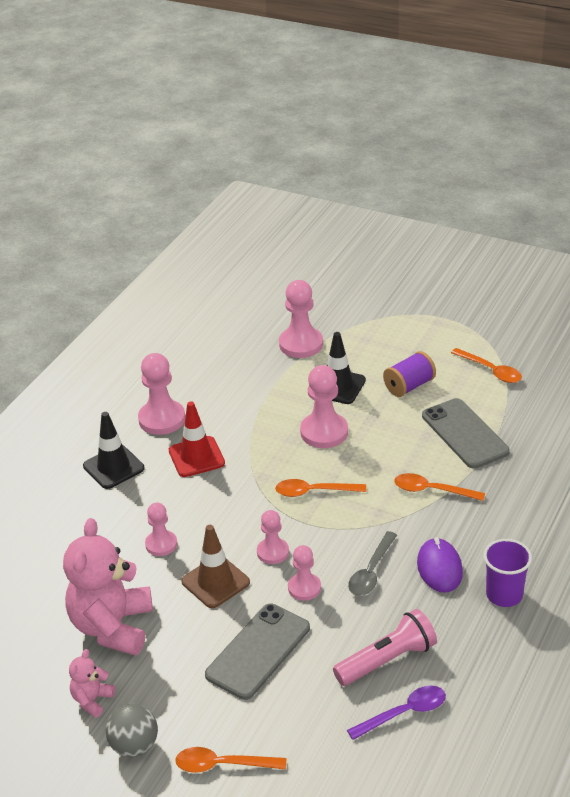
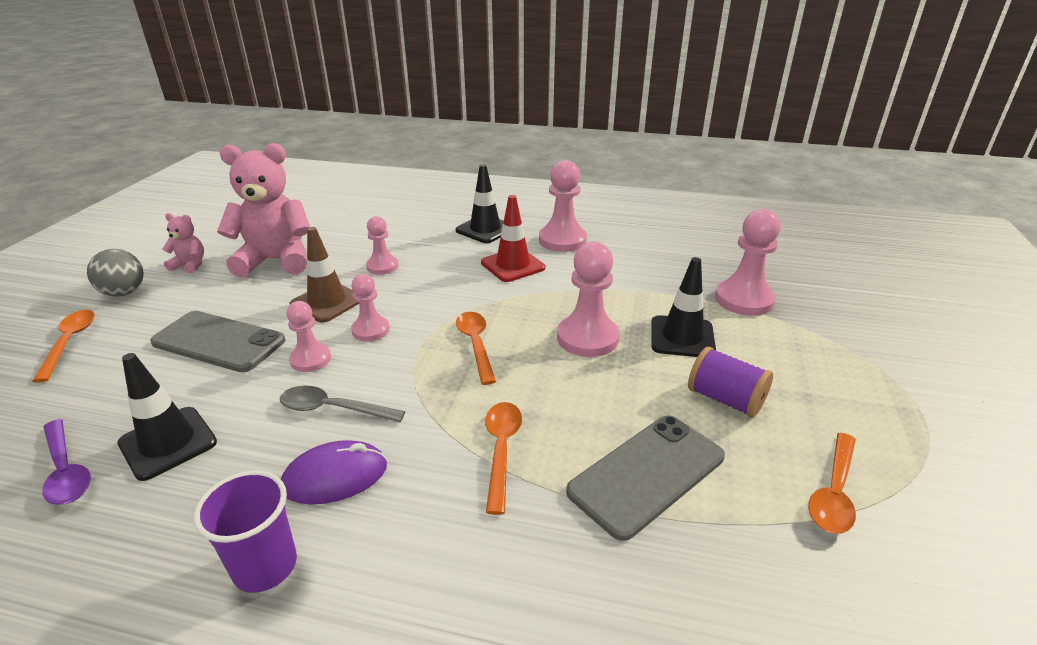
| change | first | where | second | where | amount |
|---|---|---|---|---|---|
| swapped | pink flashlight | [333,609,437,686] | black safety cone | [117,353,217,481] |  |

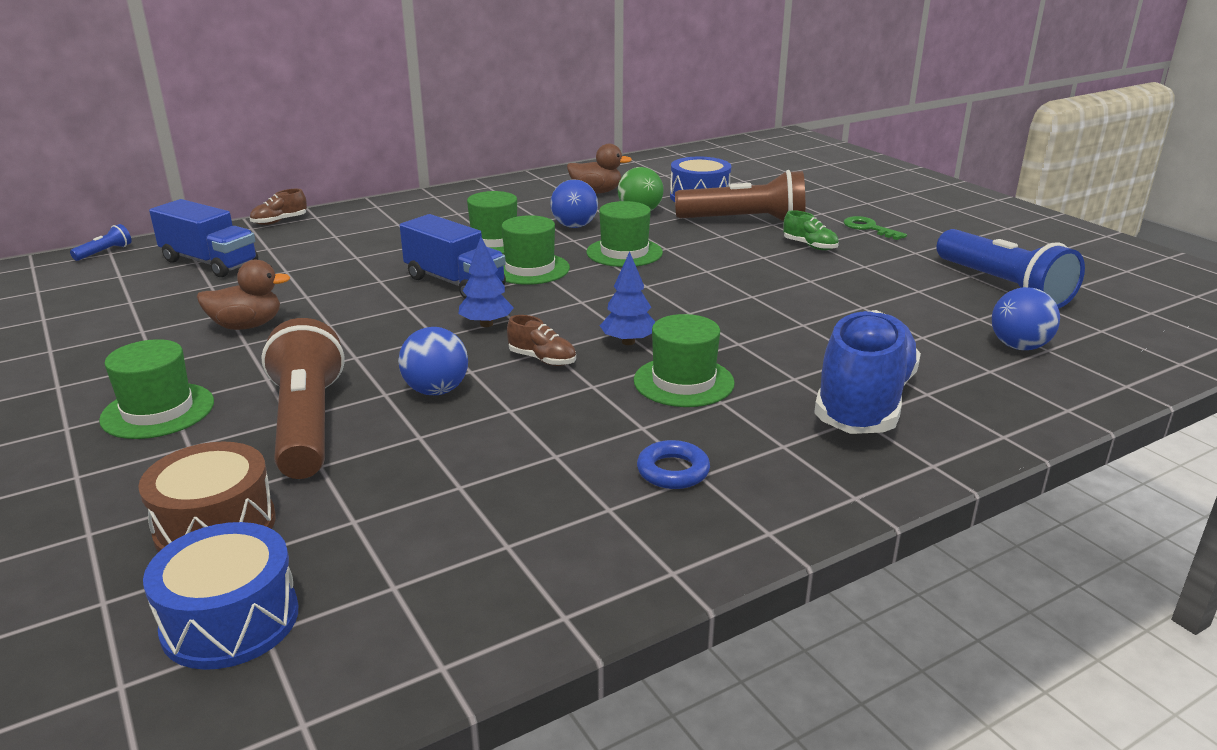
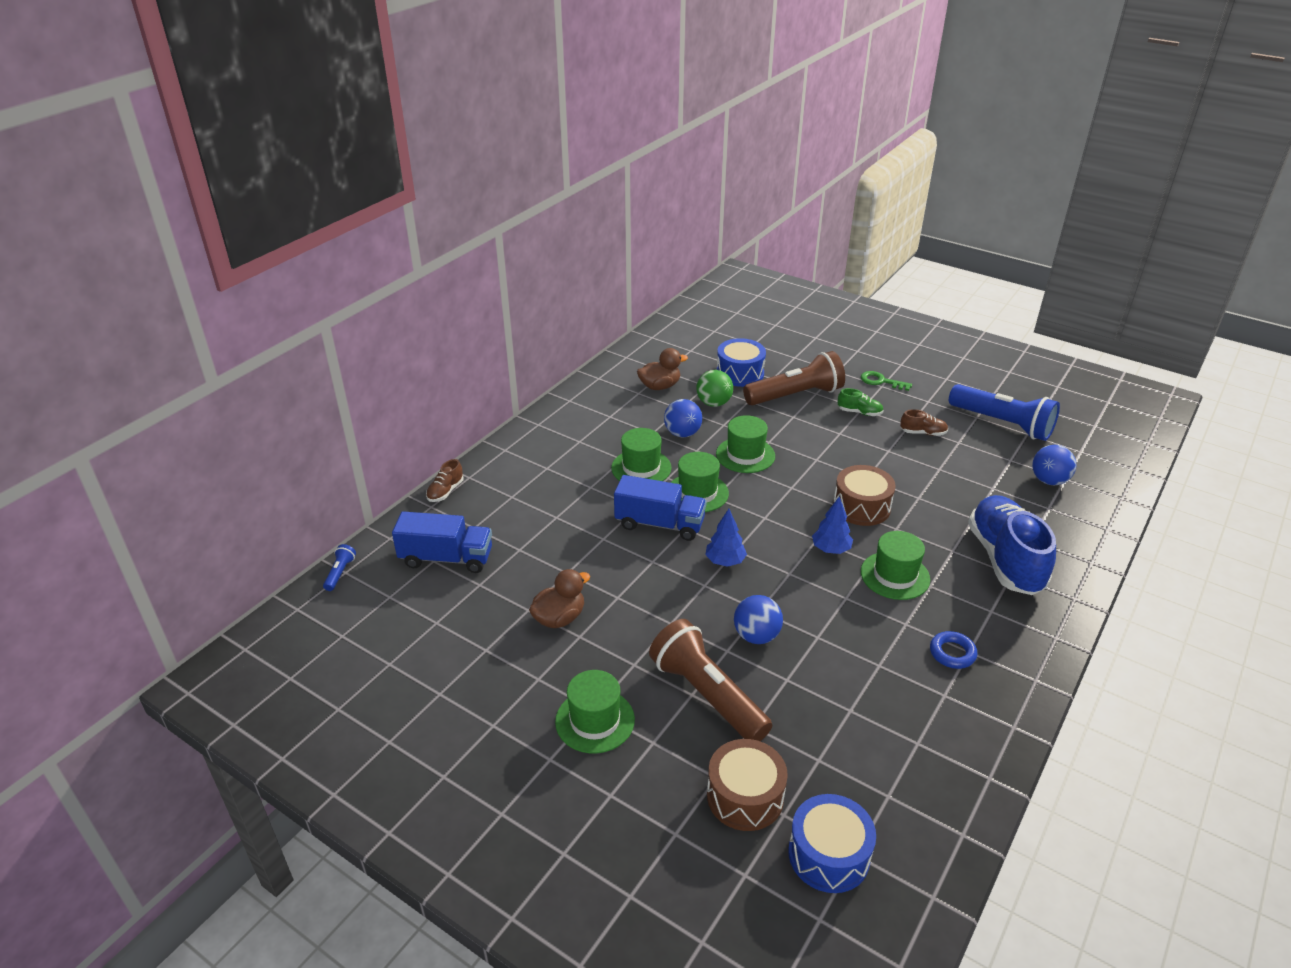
| change | first | where | second | where | amount |
|---|---|---|---|---|---|
| shifted | russet shoe | [507,315,576,366] |  | [900,409,948,436] |  |
| new |  |  | russet snare drum | [833,465,896,526] |  |

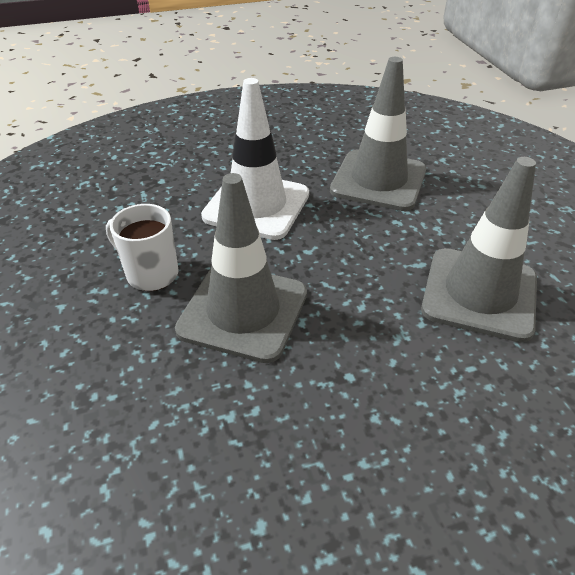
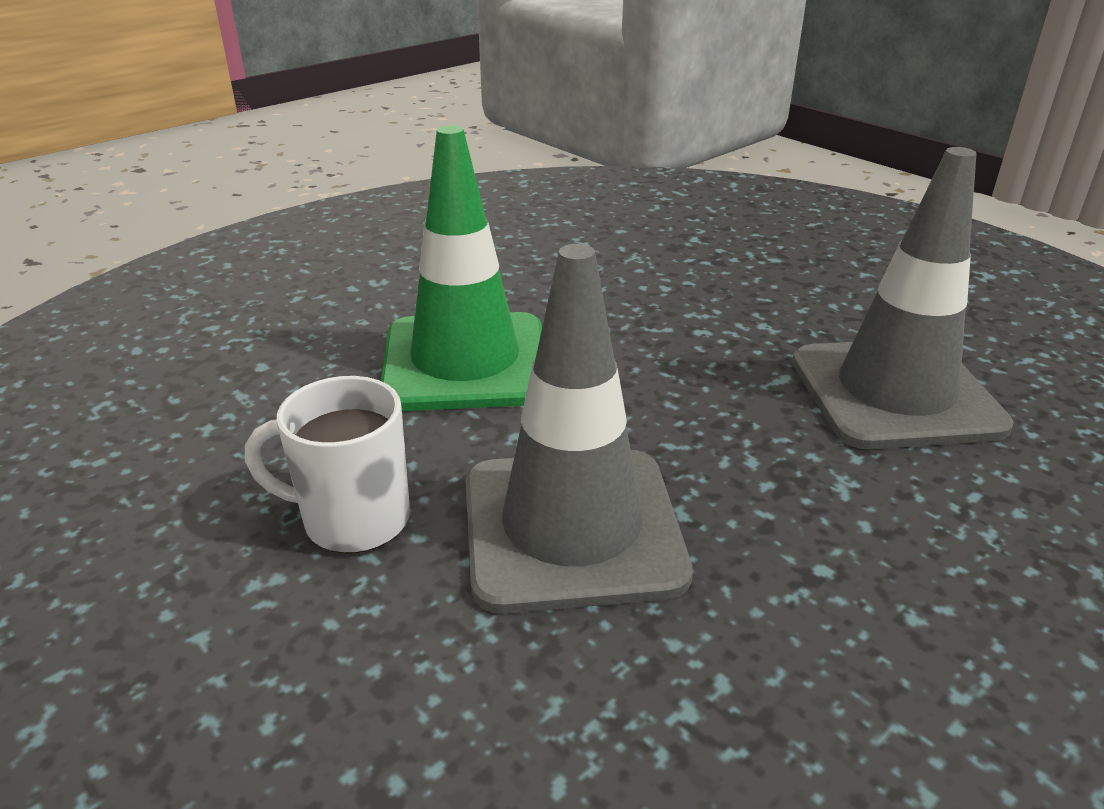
| change | first | where | second | where | amount |
|---|---|---|---|---|---|
| repainted | snow-white safety cone | [201,78,309,240] | leaf-green safety cone | [381,125,542,411] |  |
| gone | ash-grey safety cone | [330,57,426,211] |  |  |  |

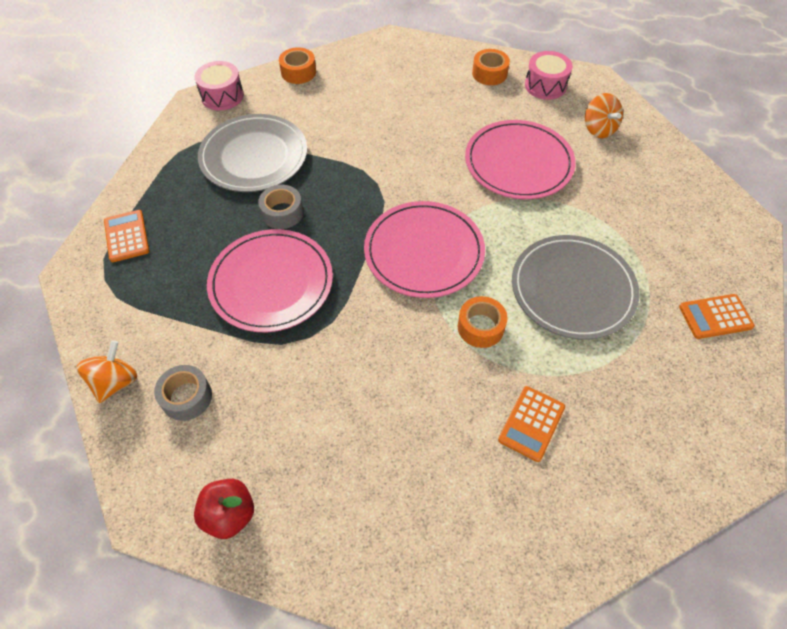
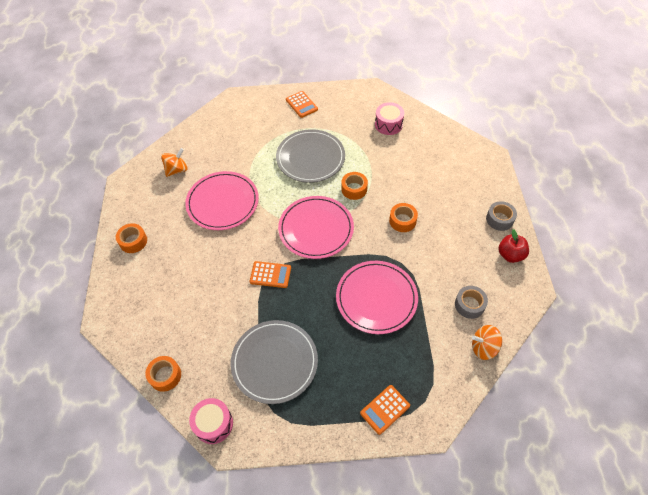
| change | first | where | second | where | amount |
|---|---|---|---|---|---|
| shifted | ash-grey roll of tape | [258,185,303,229] |  | [486,201,517,231] |  |
| shifted | orange adding machine | [498,386,565,462] |  | [250,261,291,288] |  |
| shifted | pink snare drum | [525,51,573,100] |  | [375,102,404,135] |  |
| new |  |  | orange roll of tape | [389,203,418,232] |  |

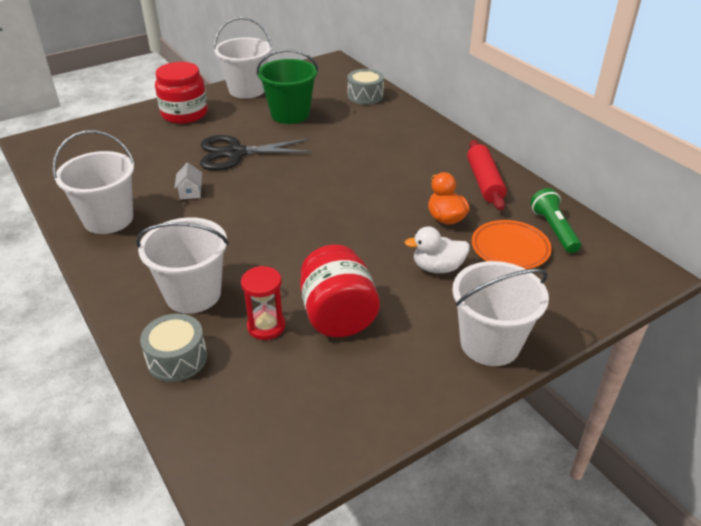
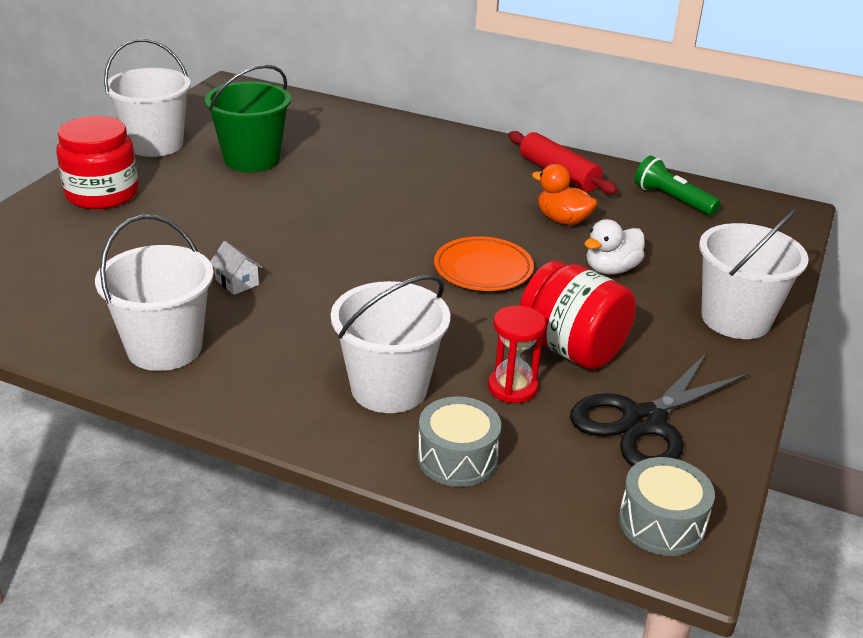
| change | first | where | second | where | amount |
|---|---|---|---|---|---|
| shifted | black pair of scissors | [200,135,313,171] |  | [570,352,750,466] |  |
| shifted | ash-grey snare drum | [348,69,384,105] |  | [619,457,715,556] |  |
| shifted | orange flat dish | [472,220,552,269] |  | [434,236,534,291] |  |

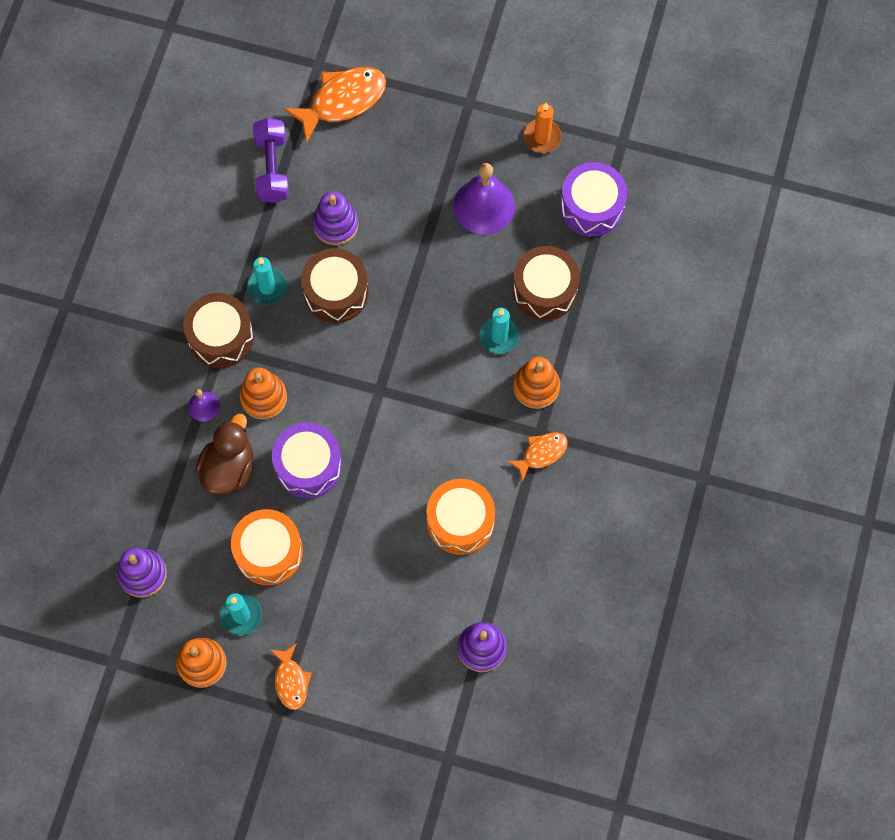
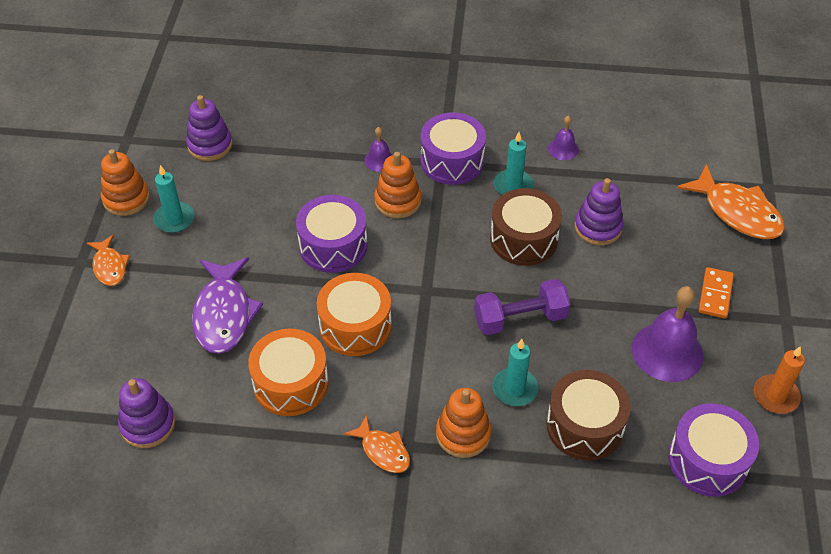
| change | first | where | second | where | amount |
|---|---|---|---|---|---|
| repainted | russet snare drum | [183,293,254,368] | purple snare drum | [420,112,486,185] |  |
| gone | russet duck | [196,414,254,495] |  |  |  |
| shifted | orange snare drum | [231,509,303,585] |  | [317,273,392,356] |  |
| shifted | purple hand weight | [253,118,289,203] |  | [474,279,571,335] |  |
| rotated | orange fish | [270,643,312,710] |  | [87,235,130,286] | 90 degrees counterclockwise |
| new |  |  | purple fish | [192,257,263,354] |  |
| new |  |  | purple school bell | [548,116,579,160] |  |
| new |  |  | orange domino piece | [698,267,734,318] |  |

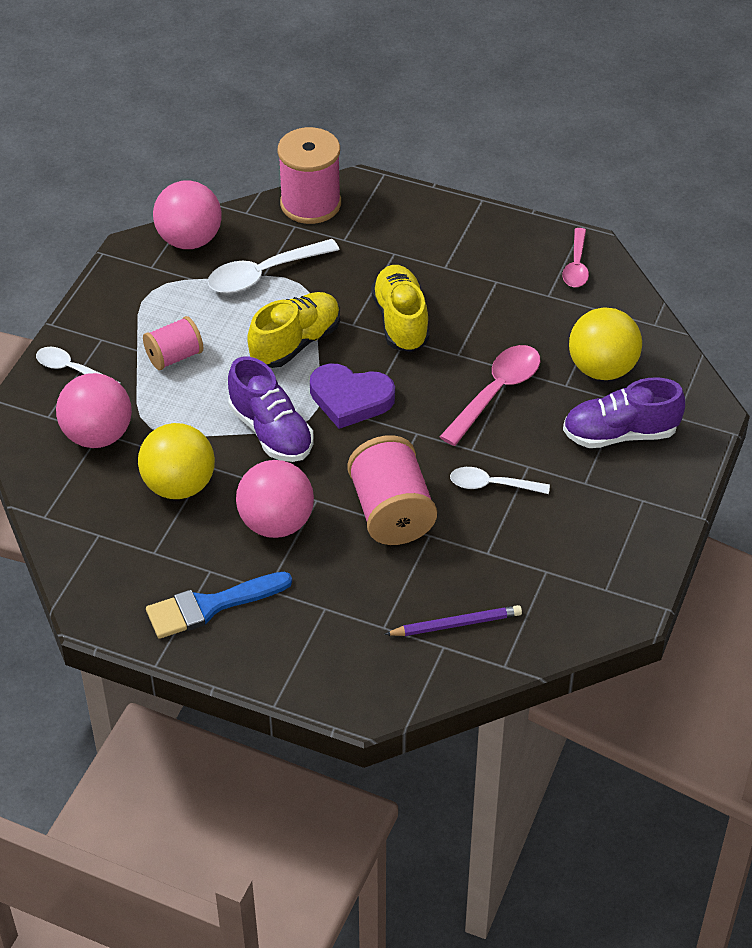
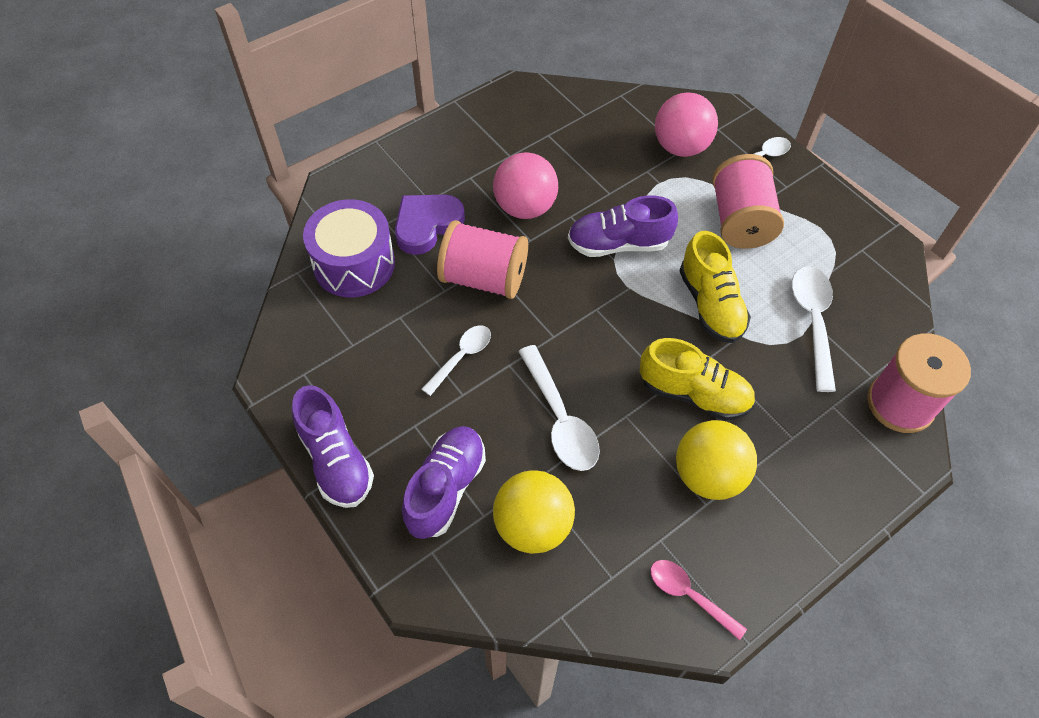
| change | first | where | second | where | amount |
|---|---|---|---|---|---|
| shifted | golden sphere | [138,423,215,499] |  | [676,420,757,500] |  |
| scaled | pink bobbin | [143,316,203,370] |  | [712,154,784,249] | x1.66 |
| gone | blue brush | [146,572,292,639] |  |  |  |
| gone | pink sphere | [153,181,222,249] |  |  |  |
| shifted | purple love heart | [310,363,395,429] |  | [395,195,465,255] |  |
| swapped | purple wooden pencil | [384,605,522,636] | purple snare drum | [303,199,395,297] |  |
| repainted | pink spoon | [440,345,540,446] | snow-white spoon | [518,345,600,471] |  |
| new |  |  | purple shoe | [292,385,374,508] |  |

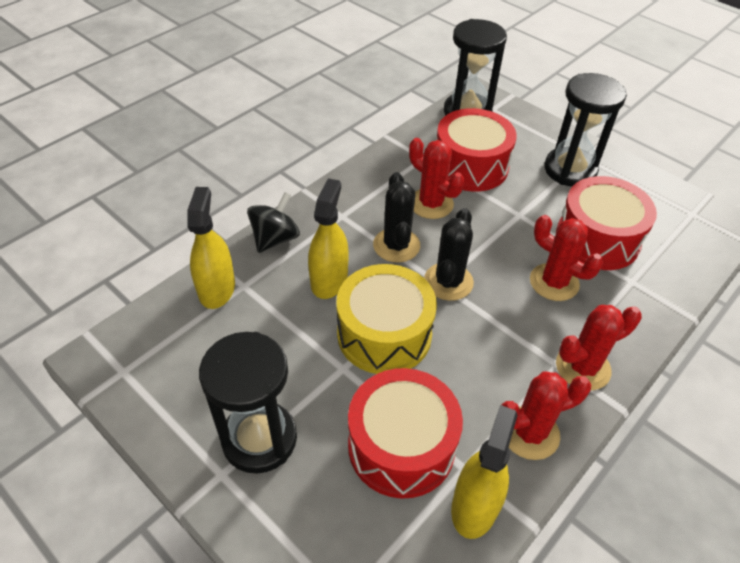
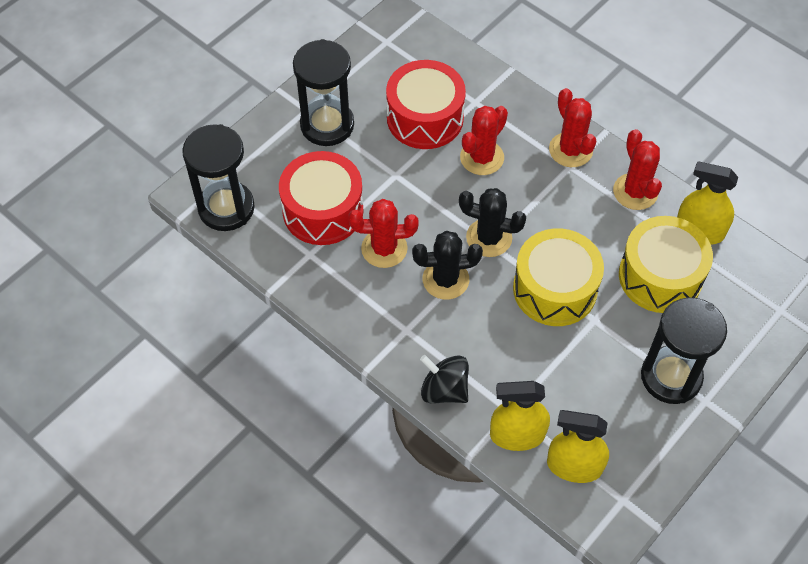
| change | first | where | second | where | amount |
|---|---|---|---|---|---|
| shifted | golden spray bottle | [308,178,349,299] |  | [547,410,609,483] |  |
| repainted | crimson snare drum | [348,368,463,498] | golden snare drum | [619,216,713,313] |  |
| rotated | crimson saguaro cactus | [409,138,464,219] |  | [348,199,419,268] | 45 degrees clockwise |

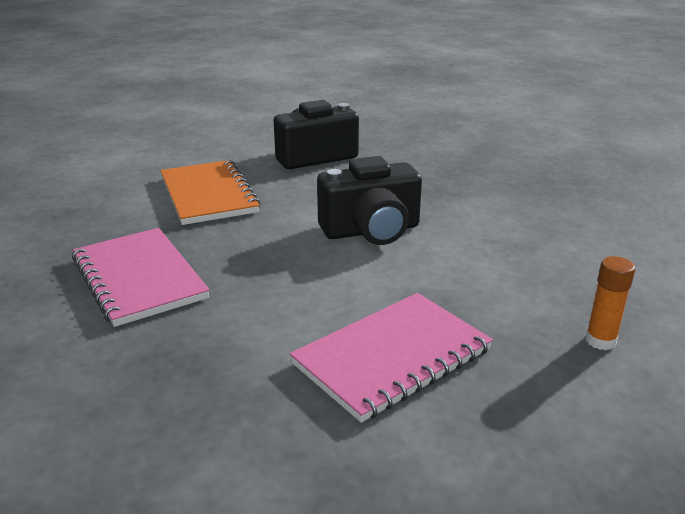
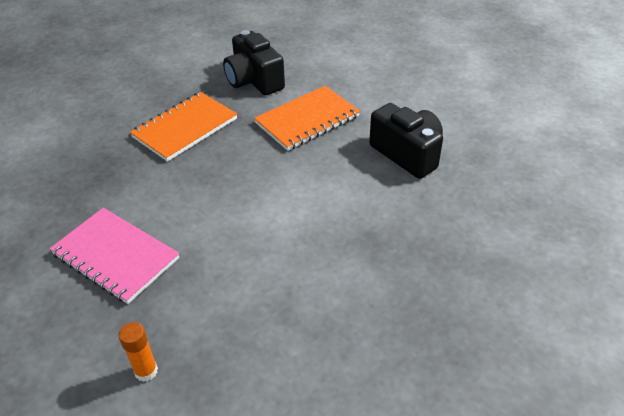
| change | first | where | second | where | amount |
|---|---|---|---|---|---|
| repainted | pink notebook | [72,228,210,327] | orange notebook | [130,92,237,162] |  |
| shifted | black camera | [317,156,422,245] |  | [223,30,285,95] |  |

